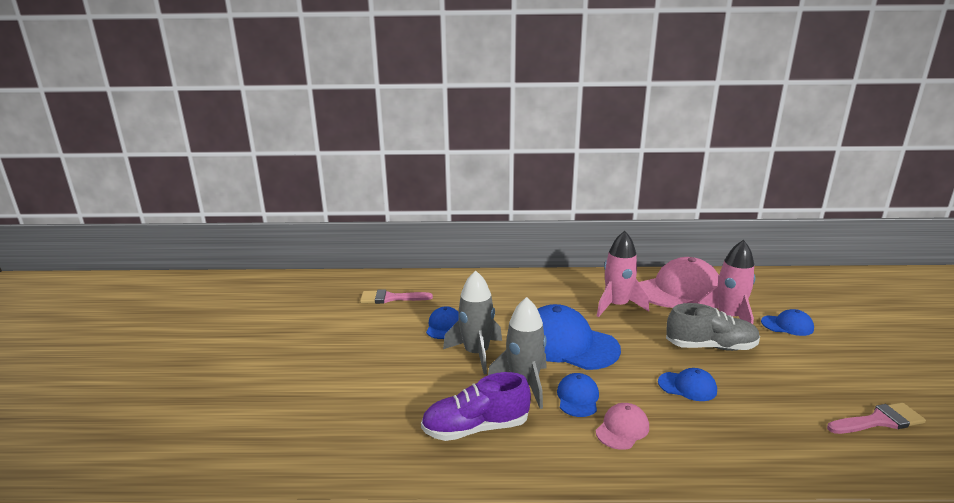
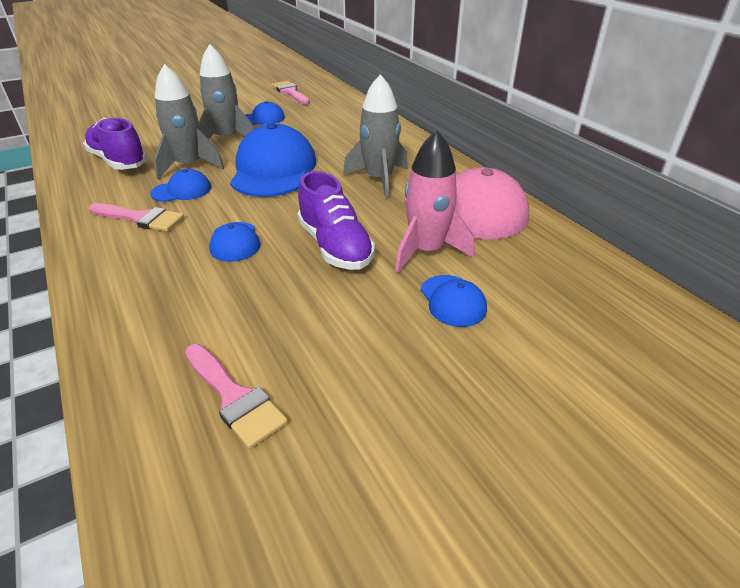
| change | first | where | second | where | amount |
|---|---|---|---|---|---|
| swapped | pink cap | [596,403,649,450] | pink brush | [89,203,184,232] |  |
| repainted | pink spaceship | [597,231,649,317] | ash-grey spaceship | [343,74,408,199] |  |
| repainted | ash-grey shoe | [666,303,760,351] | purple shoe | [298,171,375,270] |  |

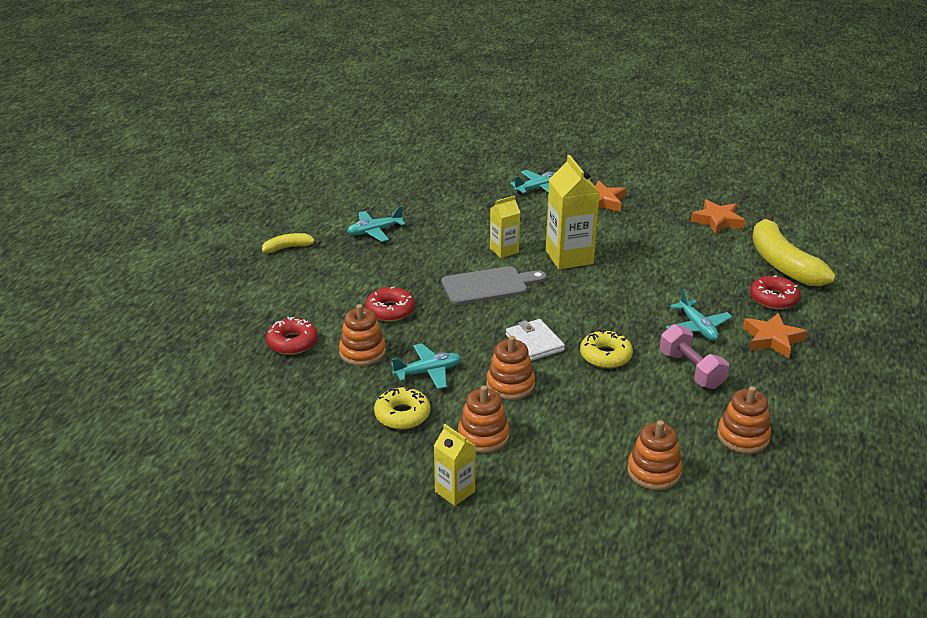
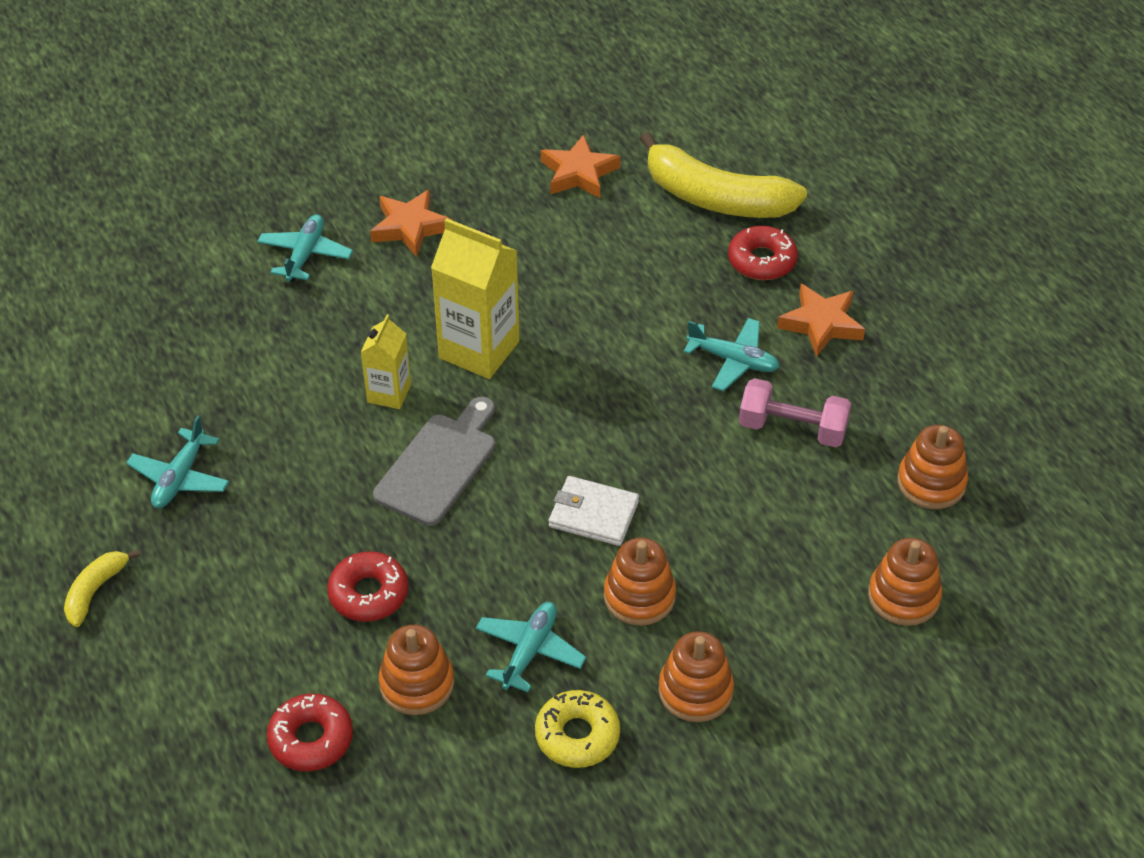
| change | first | where | second | where | amount |
|---|---|---|---|---|---|
| gone | golden milk carton | [434,424,476,506] |  |  |  |
| gone | golden doughnut | [580,329,633,369] |  |  |  |

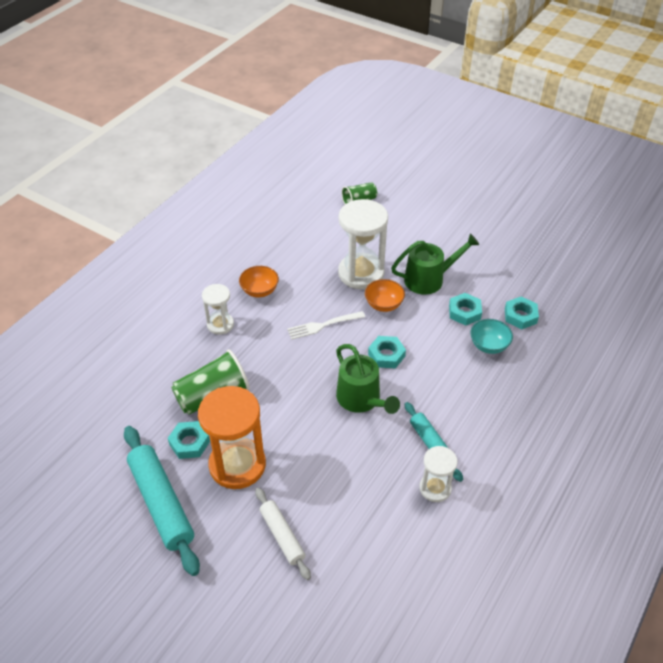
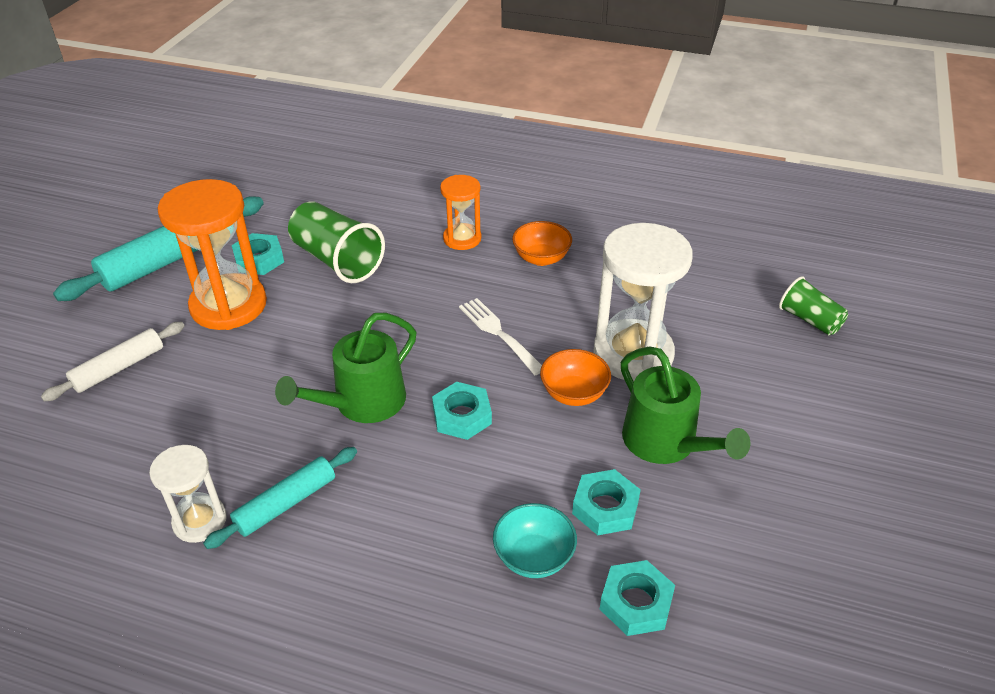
| change | first | where | second | where | amount |
|---|---|---|---|---|---|
| repainted | snow-white sandglass | [202,284,234,335] | orange sandglass | [440,175,481,250] |  |

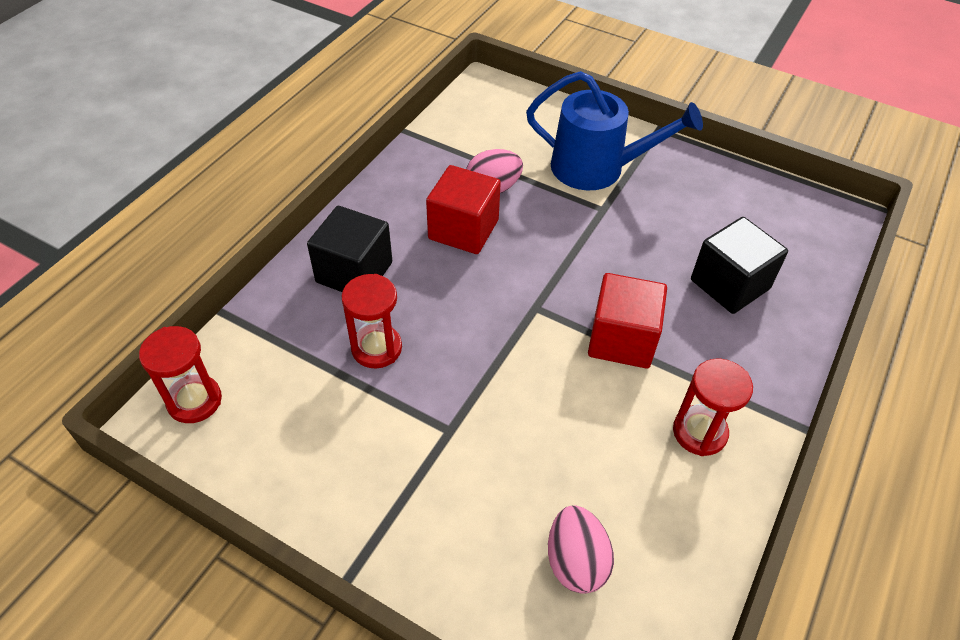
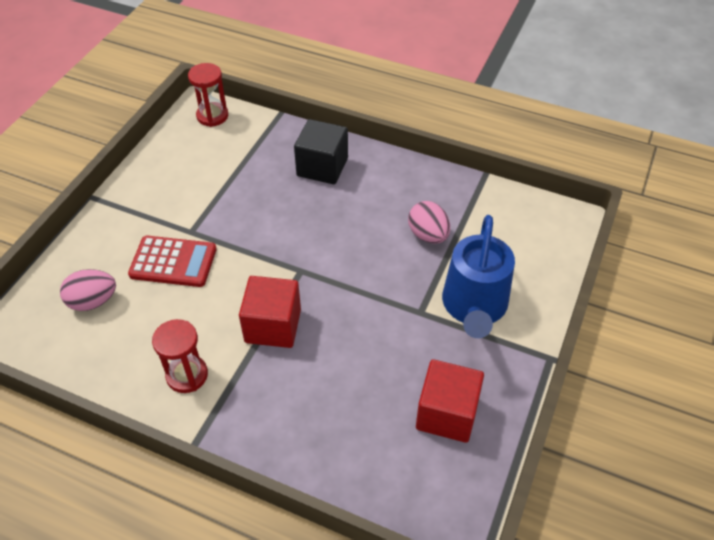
| change | first | where | second | where | amount |
|---|---|---|---|---|---|
| gone | crimson sandglass | [342,274,402,368] |  |  |  |
| shifted | crimson cube | [426,165,501,254] |  | [416,359,484,443] |  |
| gone | black cube | [691,217,788,314] |  |  |  |
| new |  |  | crimson adding machine | [128,236,217,287] |  |

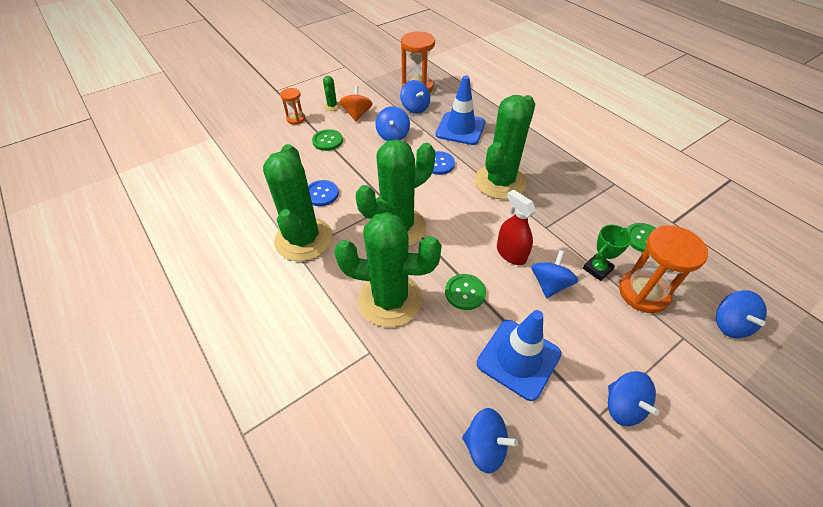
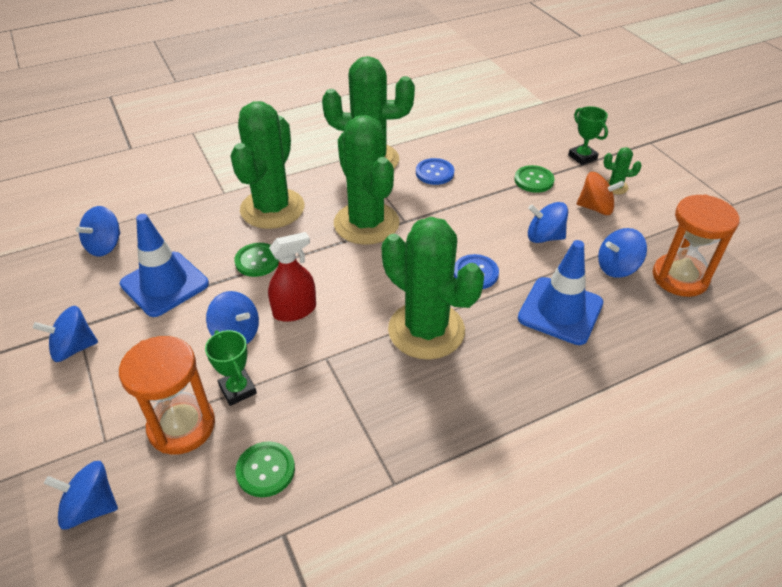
| change | first | where | second | where | amount |
|---|---|---|---|---|---|
| swapped | orange sandglass | [280,88,306,125] | leaf-green award cup | [568,106,608,165] |  |

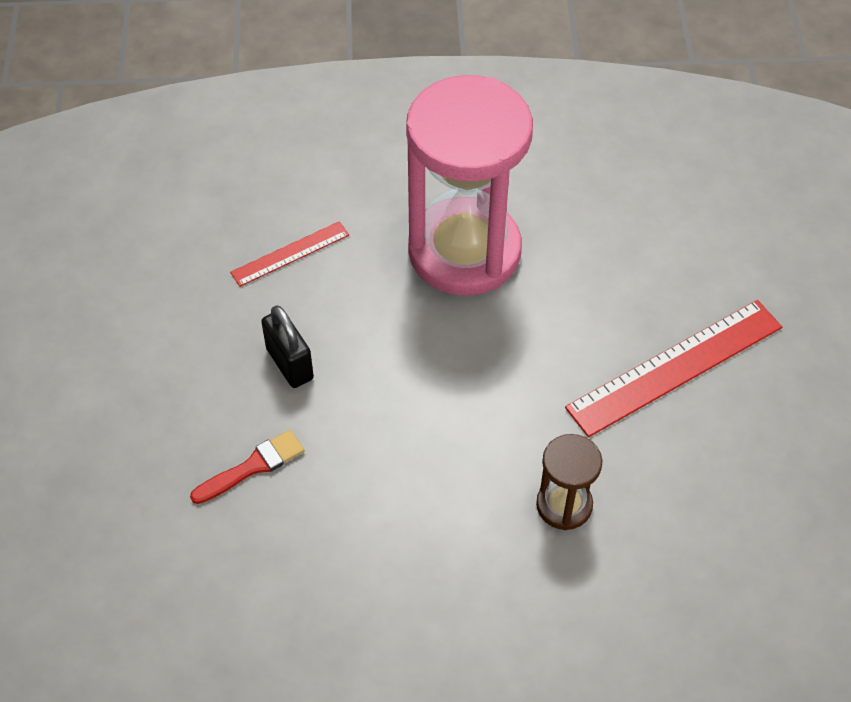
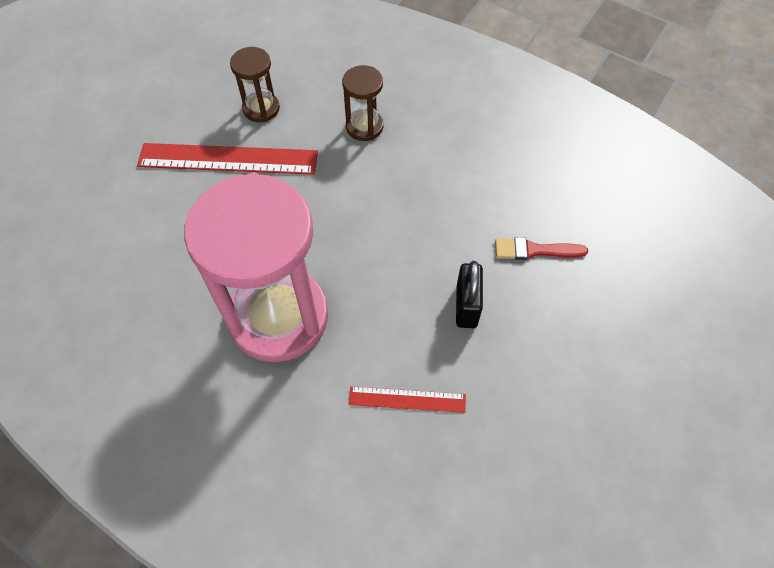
| change | first | where | second | where | amount |
|---|---|---|---|---|---|
| new |  |  | russet sandglass | [230,47,280,122] |  |

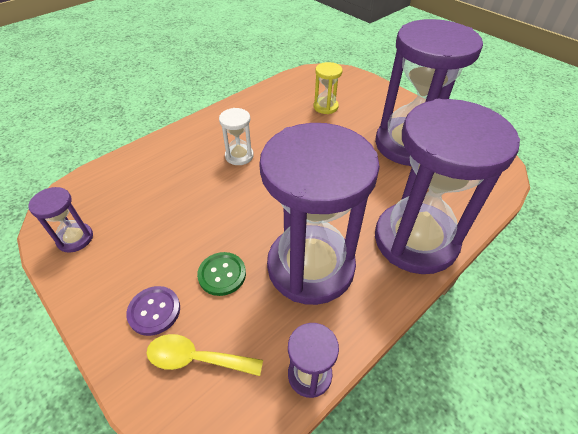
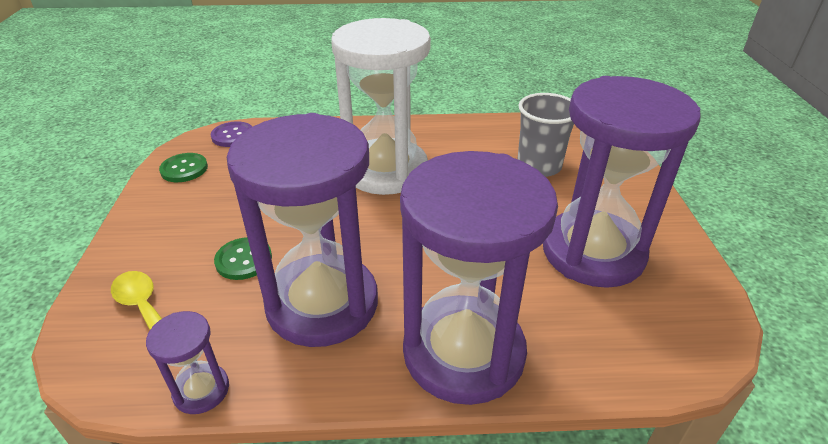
| change | first | where | second | where | amount |
|---|---|---|---|---|---|
| swapped | purple sandglass | [28,187,93,252] | leaf-green sewing button | [159,153,208,182] |  |
| shifted | purple sewing button | [126,286,180,336] |  | [211,121,252,147] |  |
| scaled | snow-white sandglass | [219,108,254,165] |  | [331,18,431,195] | x2.38 |
| swapped | golden sandglass | [314,62,343,114] | ash-grey beaker | [518,93,574,177] |  |

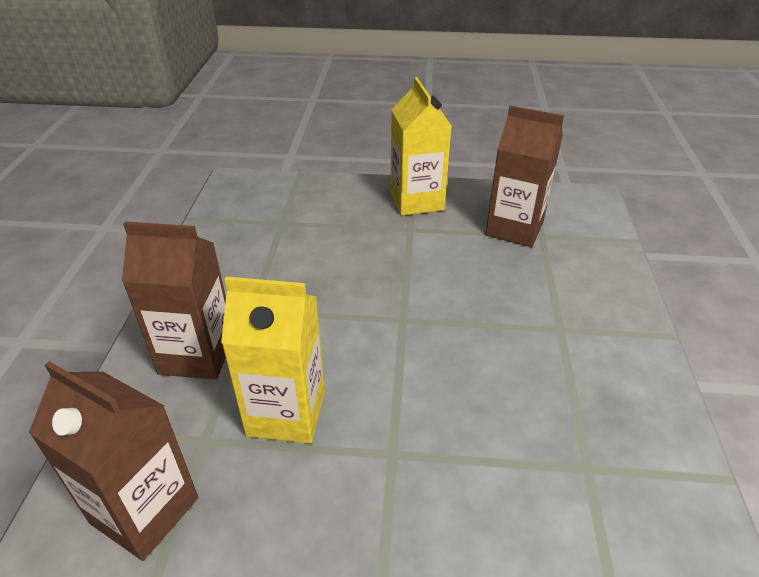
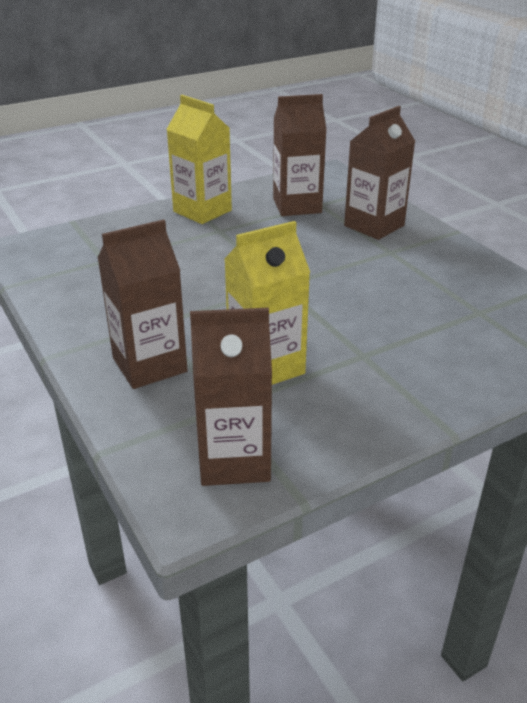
| change | first | where | second | where | amount |
|---|---|---|---|---|---|
| new |  |  | russet milk carton | [344,106,415,240] |  |

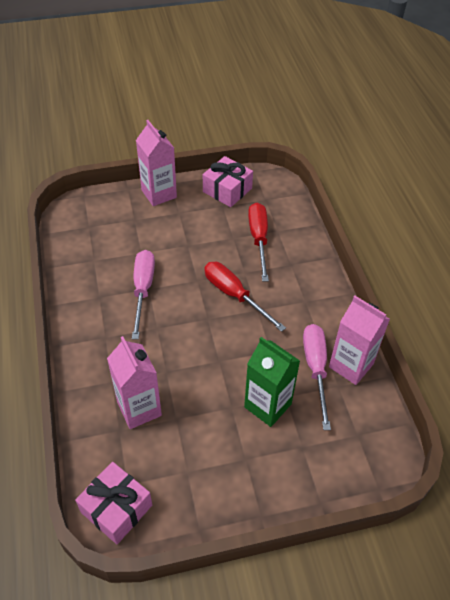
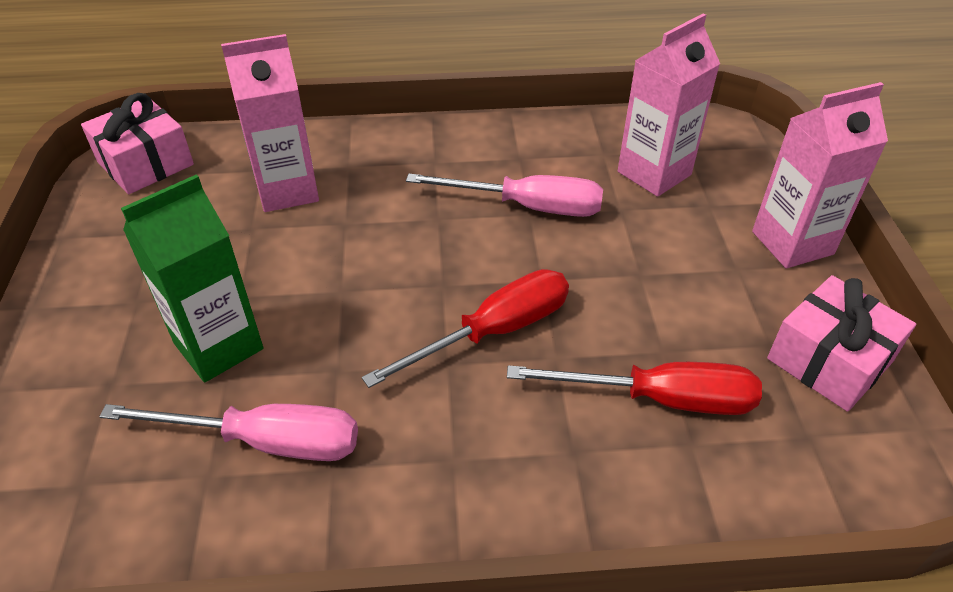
| change | first | where | second | where | amount |
|---|---|---|---|---|---|
| shifted | pink milk carton | [329,296,390,385] |  | [618,13,720,197] |  |

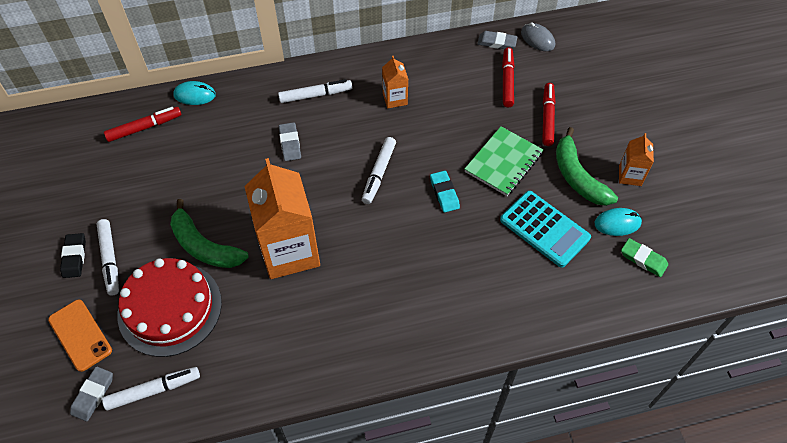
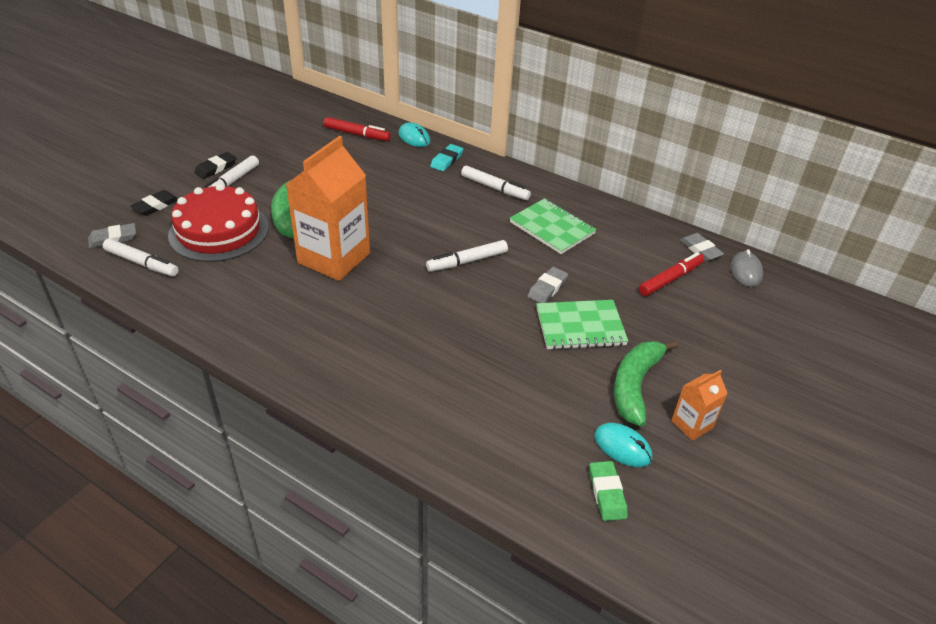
| change | first | where | second | where | amount |
|---|---|---|---|---|---|
| swapped | orange phone | [48,299,112,372] | black eraser | [131,190,178,216] |  |
| shifted | ash-grey eraser | [279,122,301,161] |  | [527,267,568,303] |  |
| swapped | orange milk carton | [382,56,408,108] | leaf-green notebook | [510,198,597,254] |  |
| shifted | aqua eraser | [430,171,460,213] |  | [430,144,463,171] |  |
| gone | aqua adding machine | [500,191,591,267] |  |  |  |
| gone | crimson felt pen | [542,83,556,146] |  |  |  |

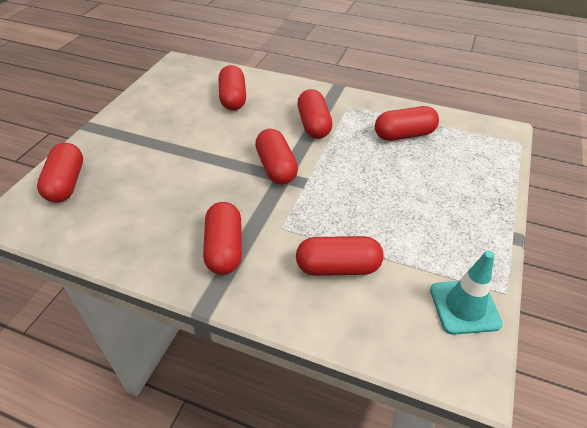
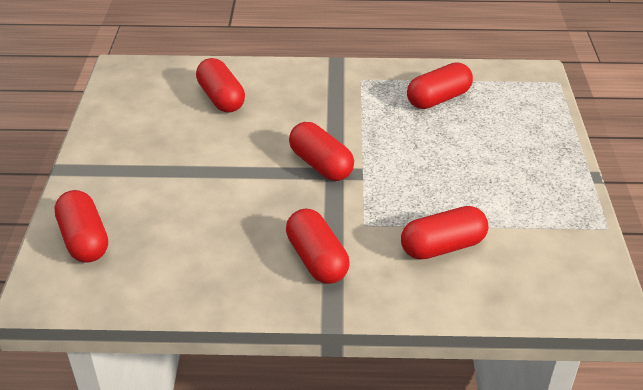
| change | first | where | second | where | amount |
|---|---|---|---|---|---|
| gone | crimson pill | [297,89,333,139] |  |  |  |
| gone | aqua safety cone | [430,251,503,335] |  |  |  |

